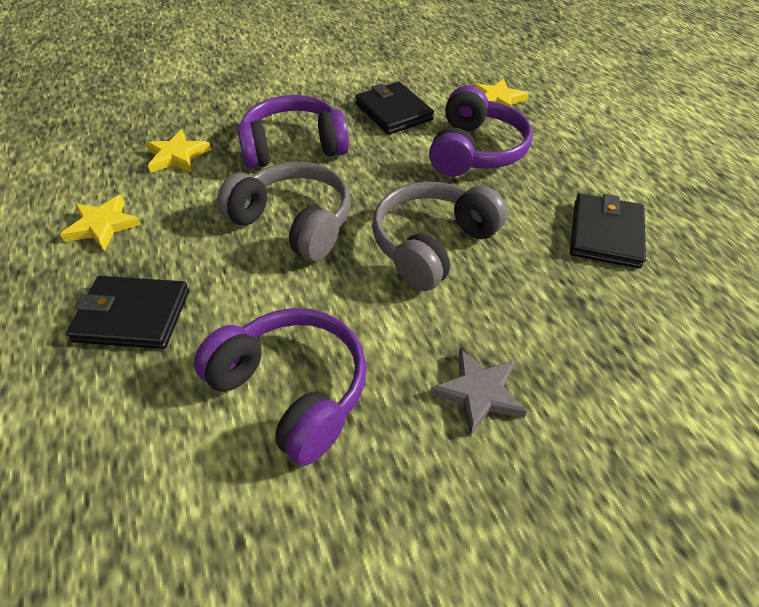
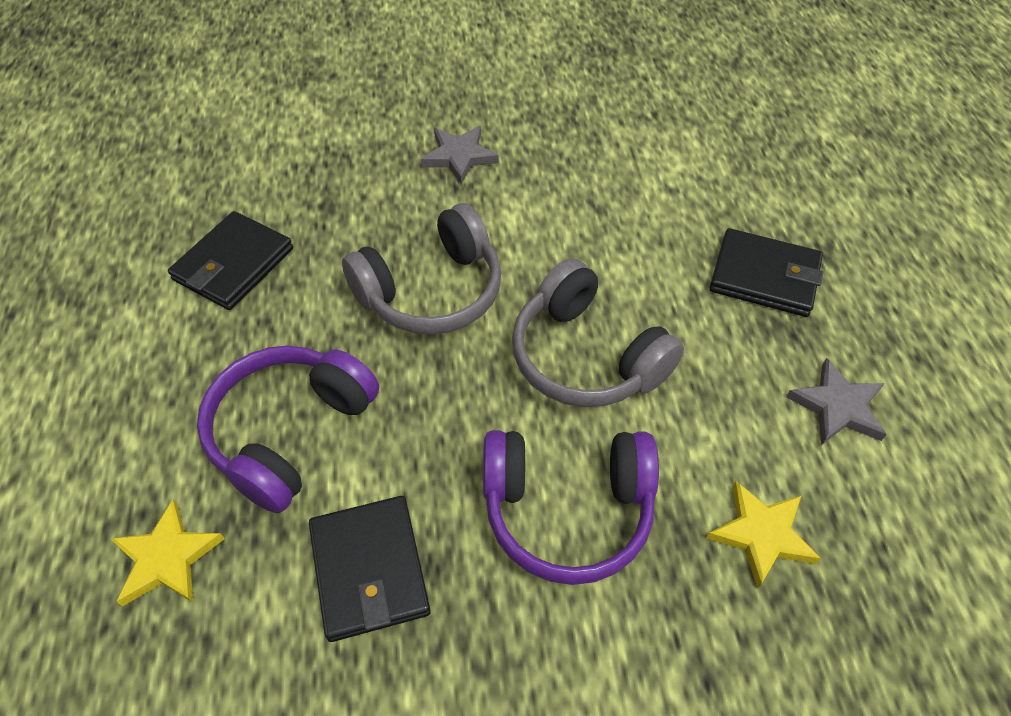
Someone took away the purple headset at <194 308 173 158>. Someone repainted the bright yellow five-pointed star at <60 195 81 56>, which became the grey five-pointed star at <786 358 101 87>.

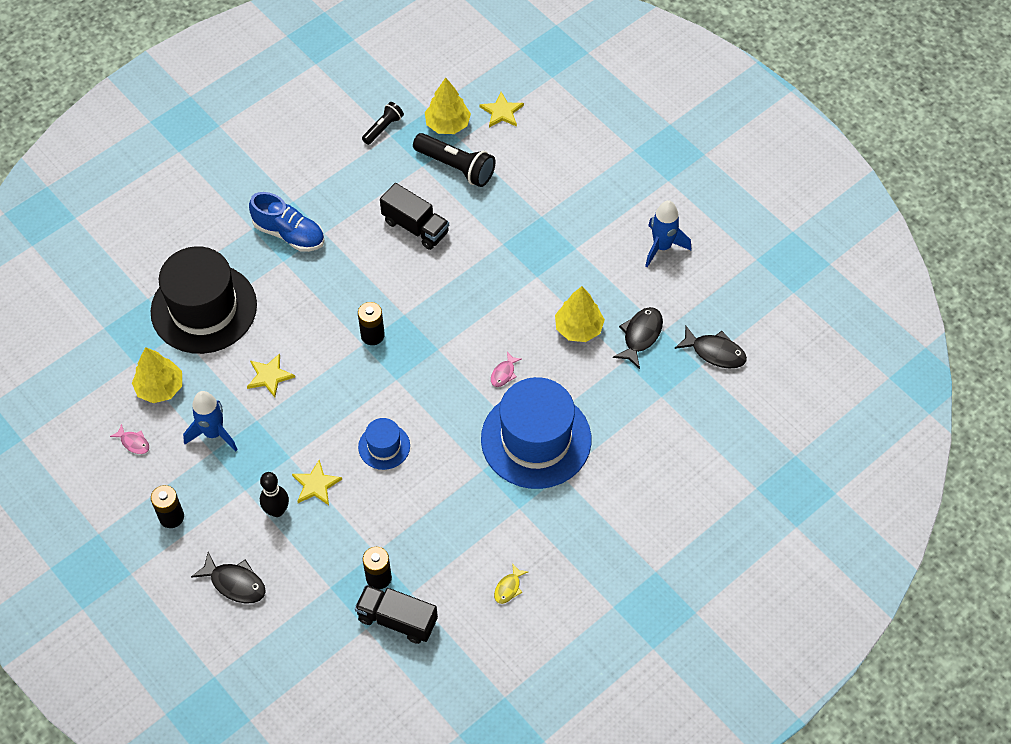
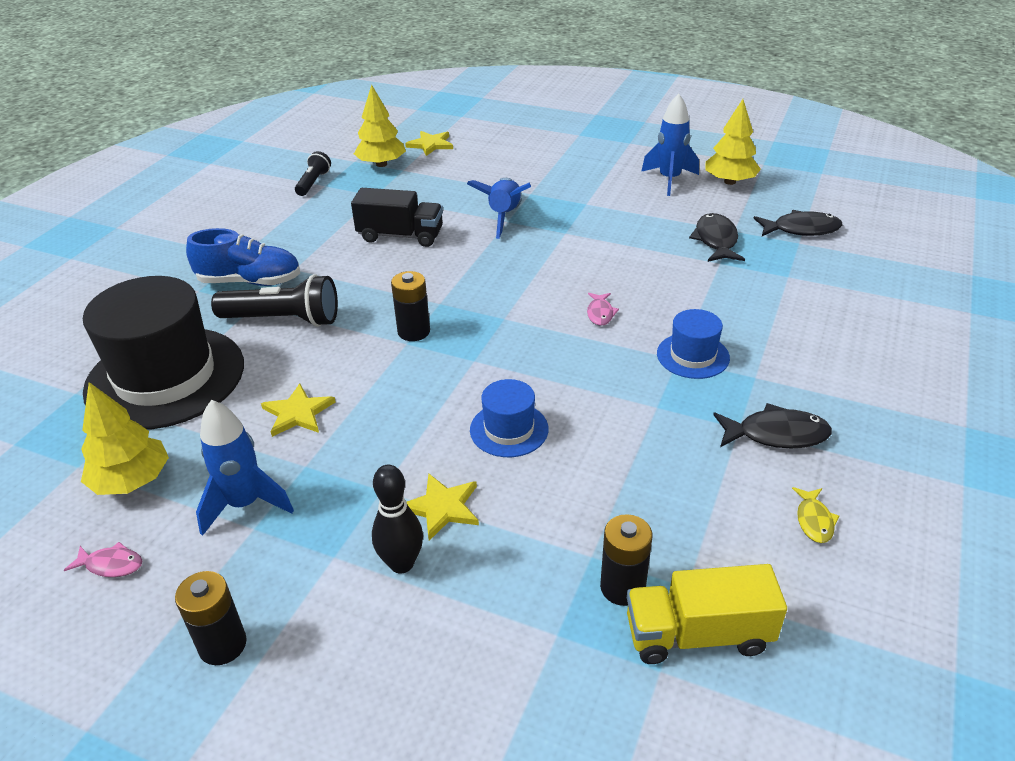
Someone put down the royal blue rocket at <467 178 64 61>. Someone carried the jet-black fish figure from <191 552 75 52> to <713 403 119 46>. Someone carried the jet-black pocket torch from <413 133 83 54> to <211 274 127 53>. Someone carried the bright yellow tree from <555 286 50 56> to <705 99 56 86>. Someone repainted the jet-black toy truck at <355 585 83 59>, which became the bright yellow toy truck at <627 564 160 100>. Someone scaled the royal blue top hat at <481 377 110 112> by 0.47.

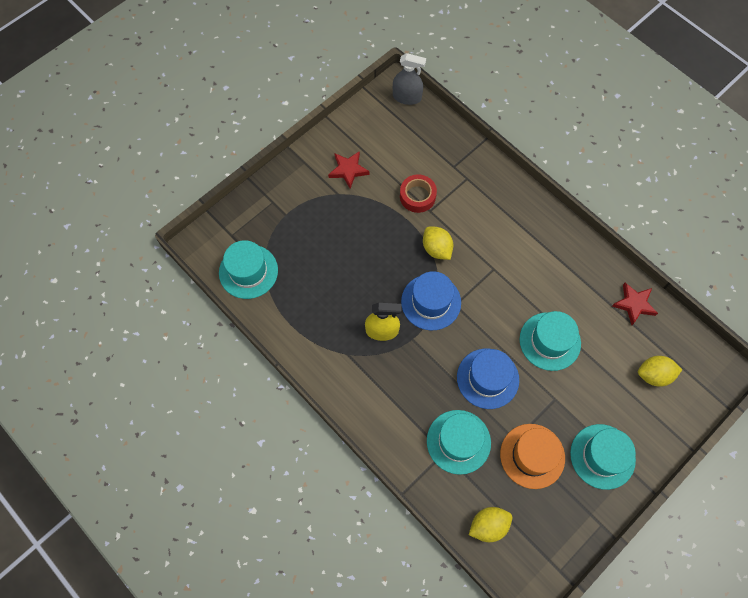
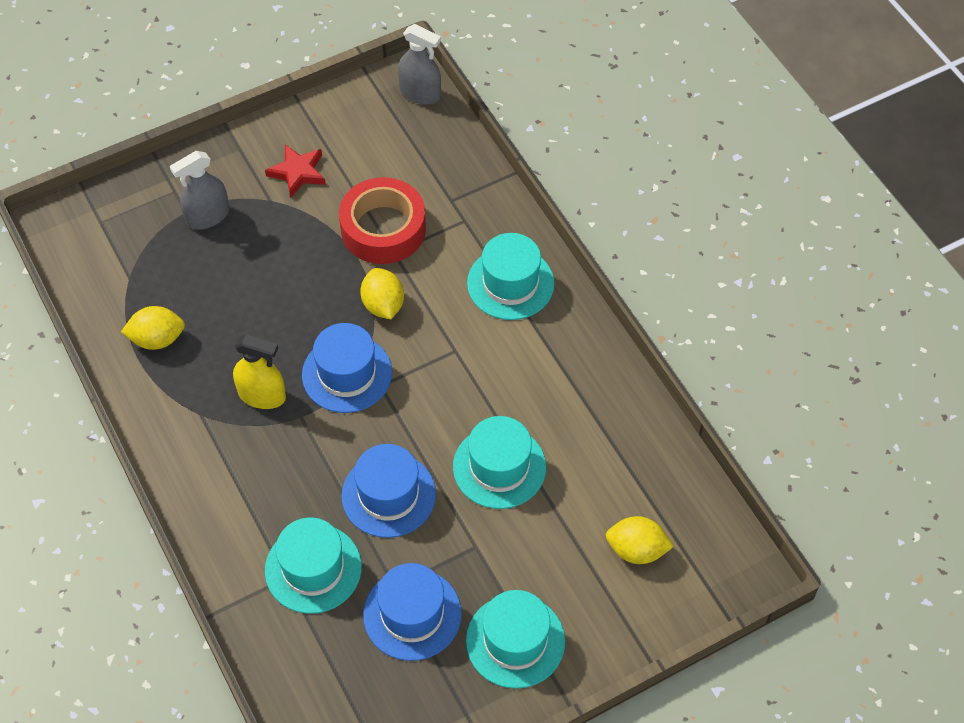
Someone took away the scarlet five-pointed star at <612 283 46 42>. Someone put down the grey spray bottle at <170 151 59 79>. Someone carried the teal top hat from <219 240 59 59> to <467 233 87 87>. Someone carried the bright yellow lemon from <469 507 43 35> to <121 306 64 44>. Someone repainted the orange-coloured top hat at <500 424 65 65>, which became the royal blue top hat at <363 563 99 98>. Someone scaled the scarlet sticky tape at <400 174 37 39> by 1.56.

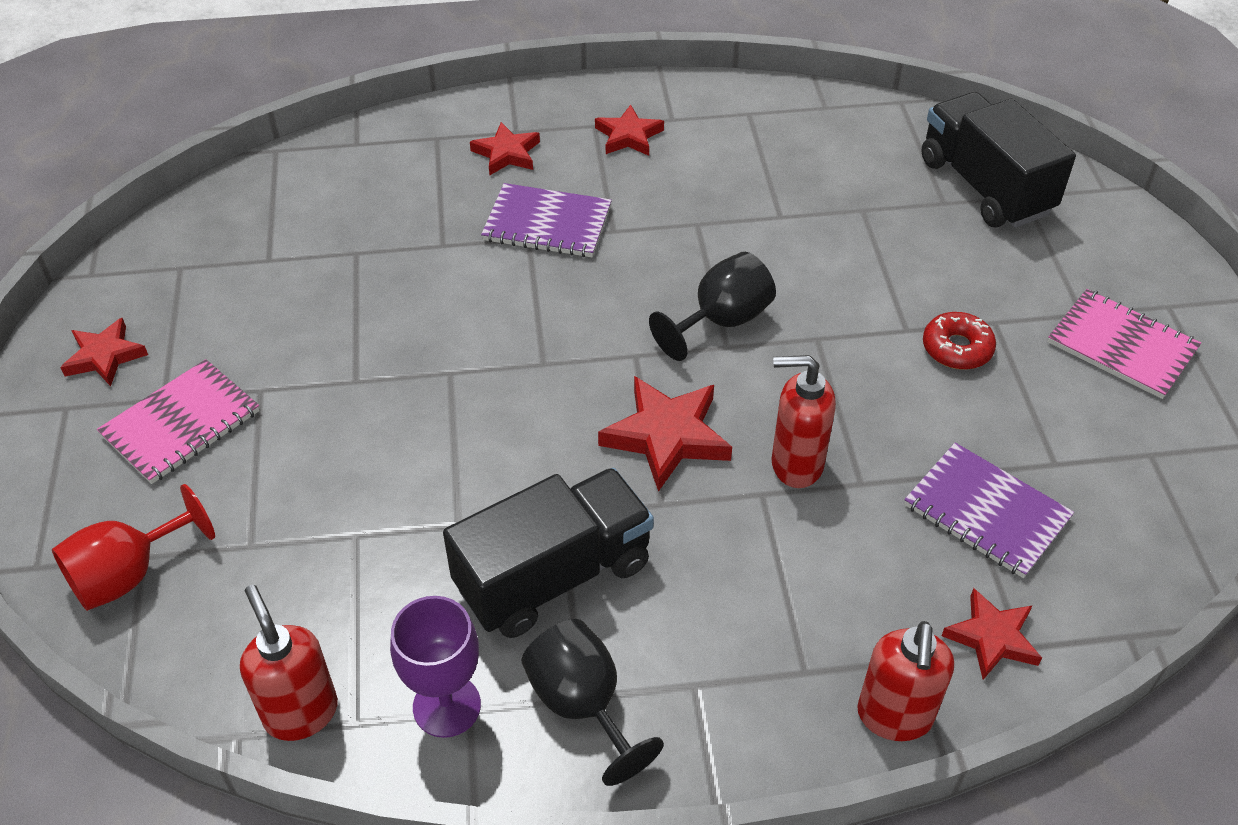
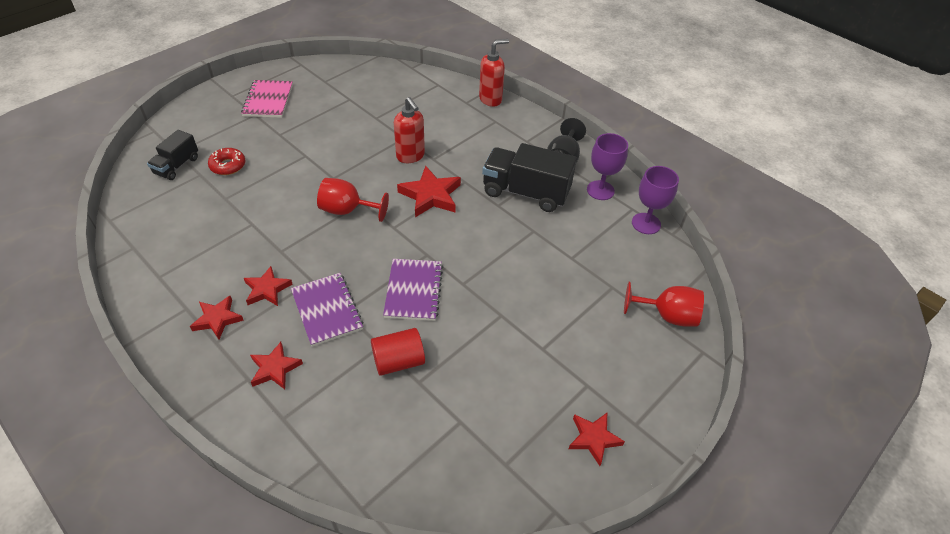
Someone took away the rose-pink notebook at <97 359 163 125>. Someone put down the scarlet solid cylinder at <371 328 54 48>. Someone carried the purple notebook from <904 443 170 135> to <383 259 60 62>. Someone carried the scarlet doughnut from <923 312 73 58> to <208 148 37 27>. Someone carried the scarlet five-pointed star from <942 588 100 92> to <244 266 49 40>. Someone swapped the scarlet soap dispenser at <240 585 98 156> for the purple chalice at <632 166 47 68>. Someone repainted the jet-black chalice at <649 252 127 109>, which became the scarlet chalice at <317 178 72 44>. Someone scaled the jet-black toy truck at <922 92 154 136> by 0.57.

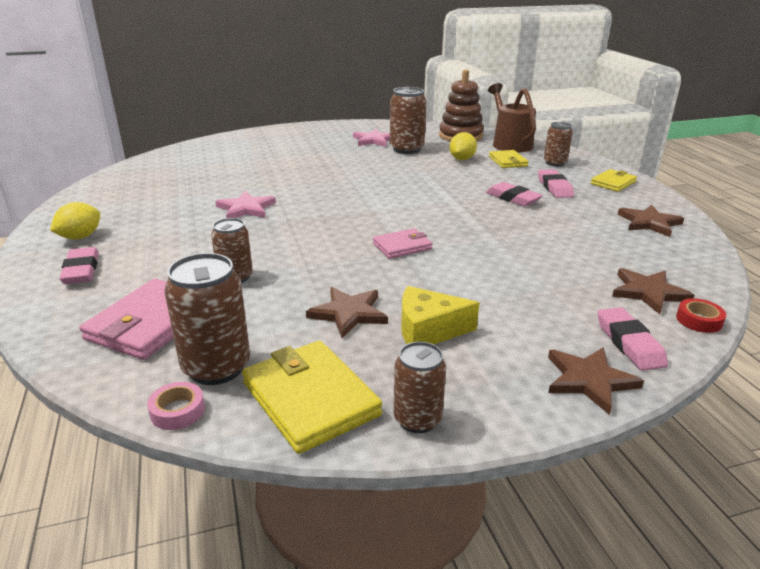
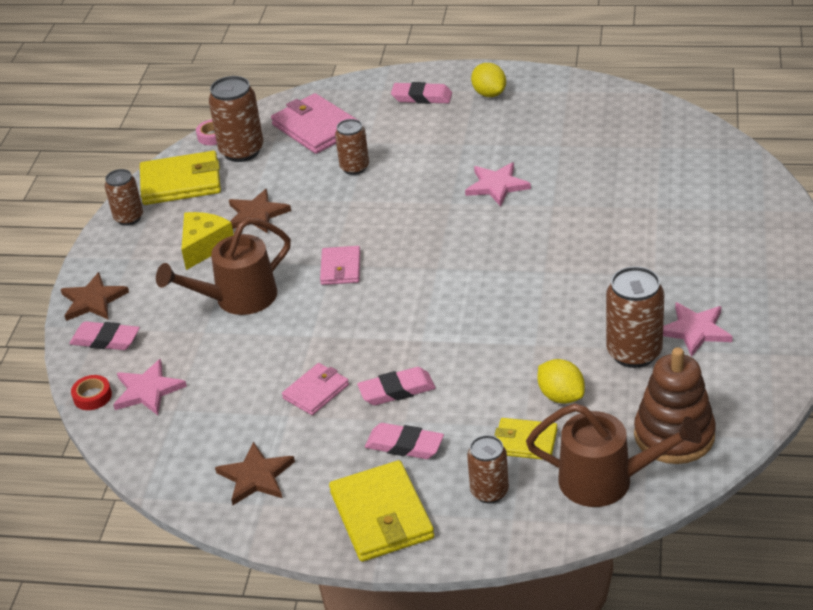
Someone put down the russet sprinkling can at <156 218 135 97>. Someone put down the rose-pink wallet at <282 363 67 52>. Someone repainted the russet five-pointed star at <612 268 82 46>, which became the rose-pink five-pointed star at <113 359 74 56>. Someone scaled the bright yellow wallet at <591 169 46 23> by 1.69.

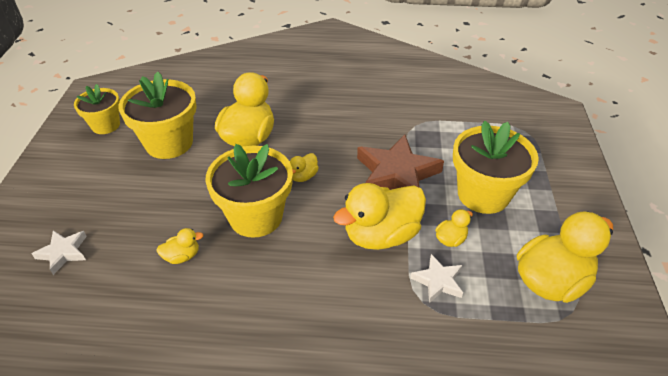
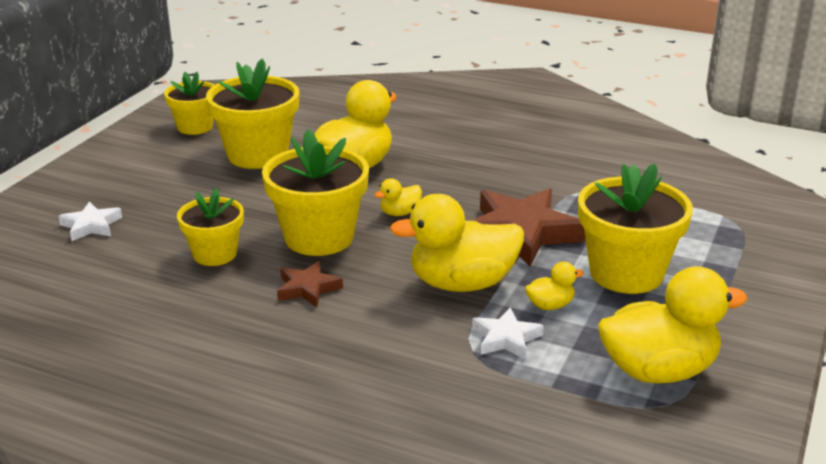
Someone put down the russet five-pointed star at <277 261 66 46>. Someone swapped the bright yellow duck at <156 228 47 36> for the bright yellow flower pot at <177 188 67 78>.

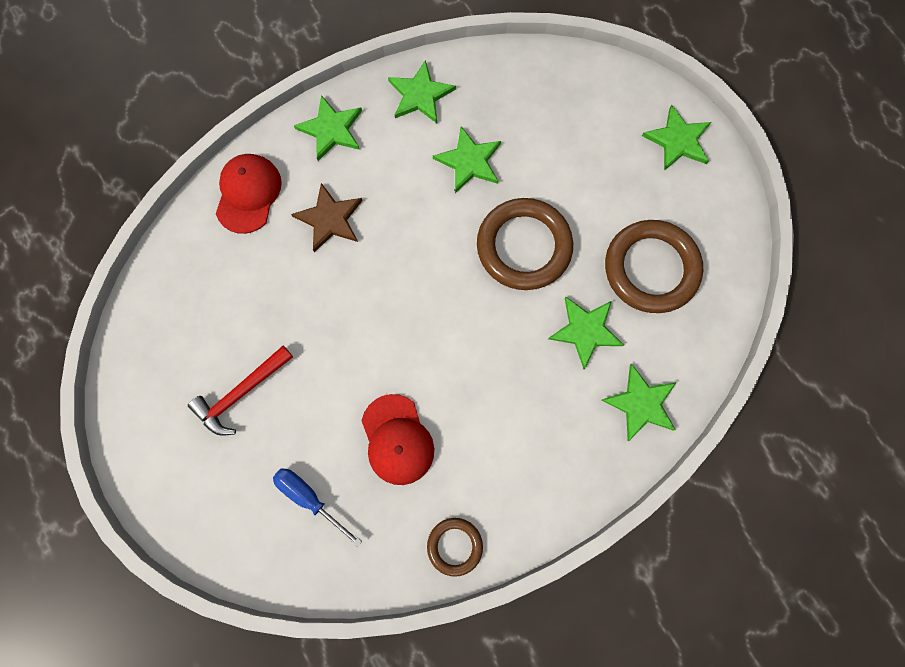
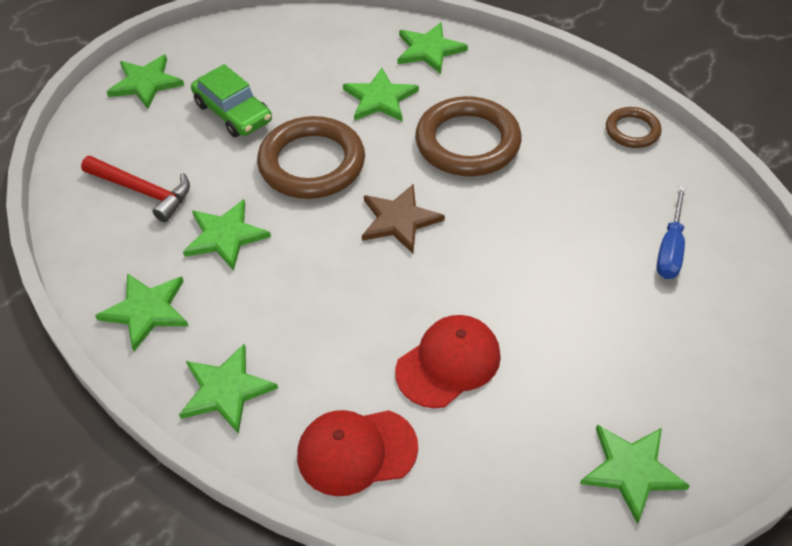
Someone put down the green automobile at <191 64 81 73>. Someone put down the green five-pointed star at <580 424 110 100>. Someone carried the scarlet hammer from <188 346 105 90> to <81 156 109 66>. Someone carried the russet five-pointed star from <291 183 72 69> to <362 184 83 69>. Someone carried the scarlet peaked cap from <362 394 72 91> to <395 315 106 93>. Someone carried the russet hoop from <605 220 98 93> to <415 96 107 80>.

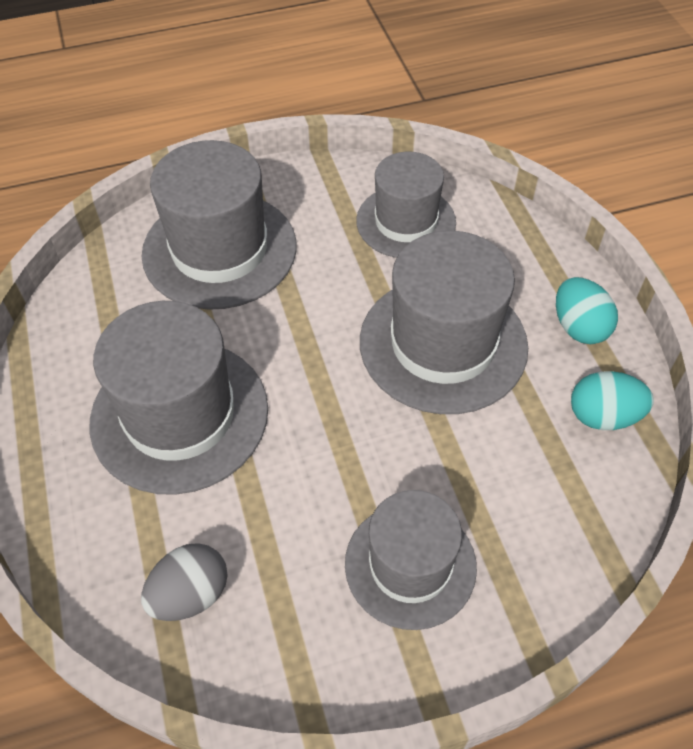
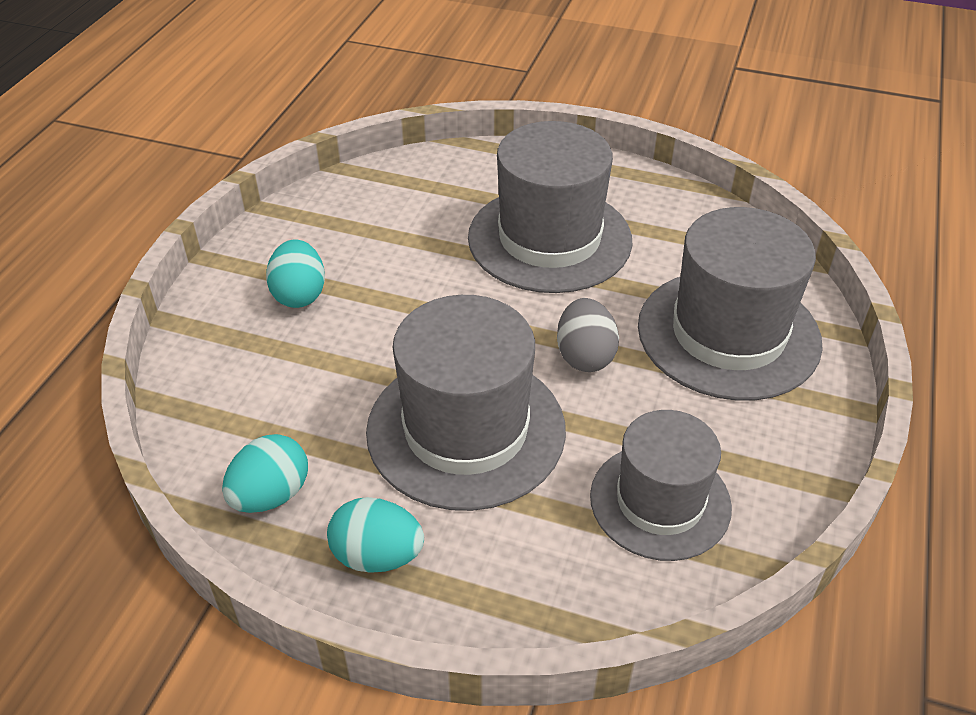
Someone carried the grey toy egg from <141 543 87 78> to <557 298 62 74>. Someone swapped the grey top hat at <345 490 132 140> for the teal toy egg at <266 239 59 69>.

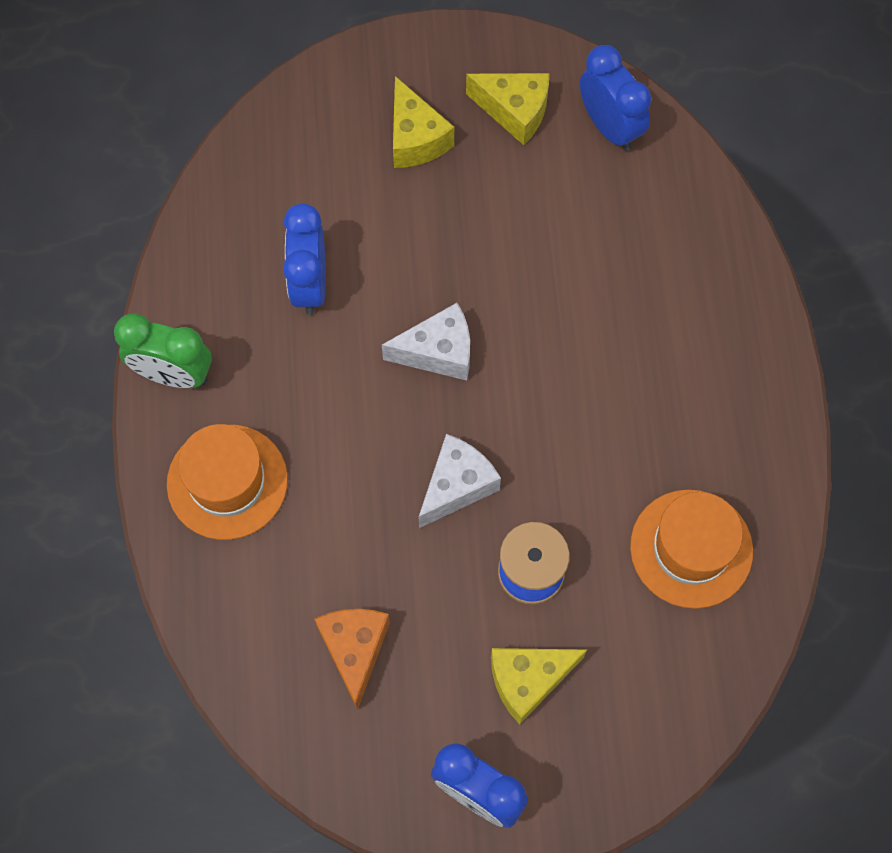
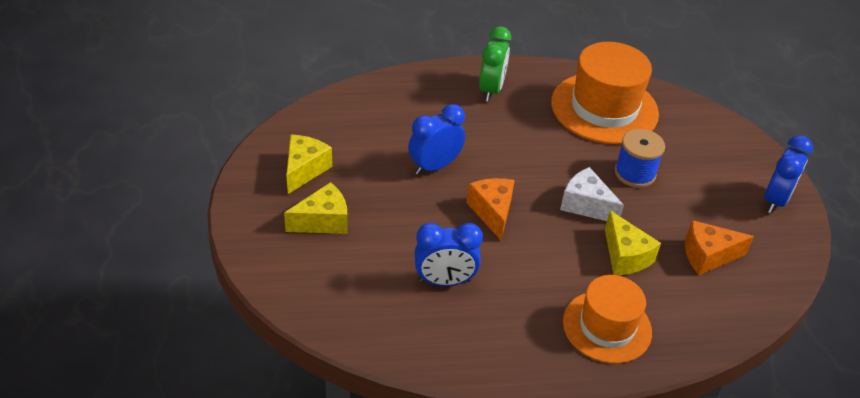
Someone carried the green bedside clock from <114 313 98 75> to <479 26 32 76>. Someone carried the bright yellow piece of cheese from <491 648 96 76> to <605 211 56 64>. Someone carried the royal blue bedside clock from <580 45 71 106> to <408 104 57 71>. Someone repainted the white piece of cheese at <382 303 88 78>, which became the orange-coloured piece of cheese at <466 178 49 62>. Someone scaled the orange-coloured top hat at <630 490 123 119> by 1.51.

